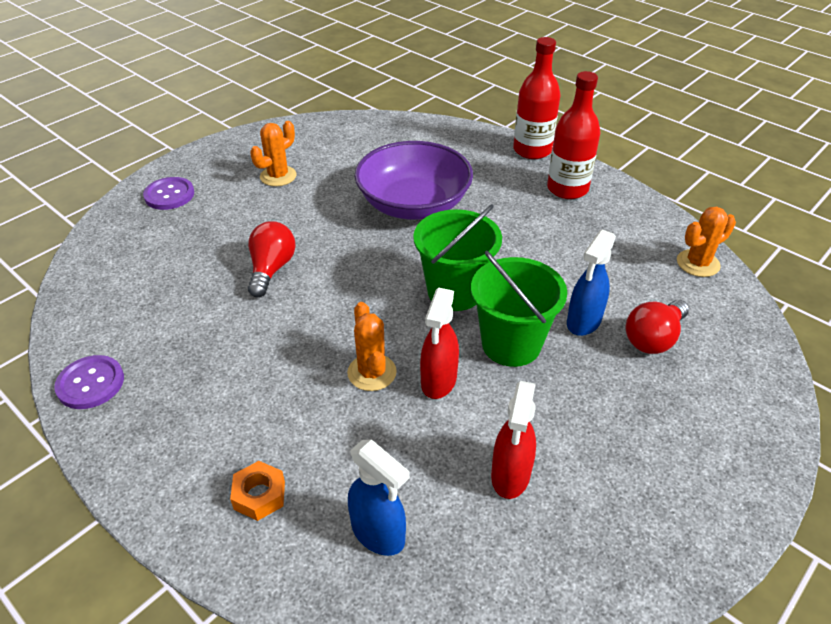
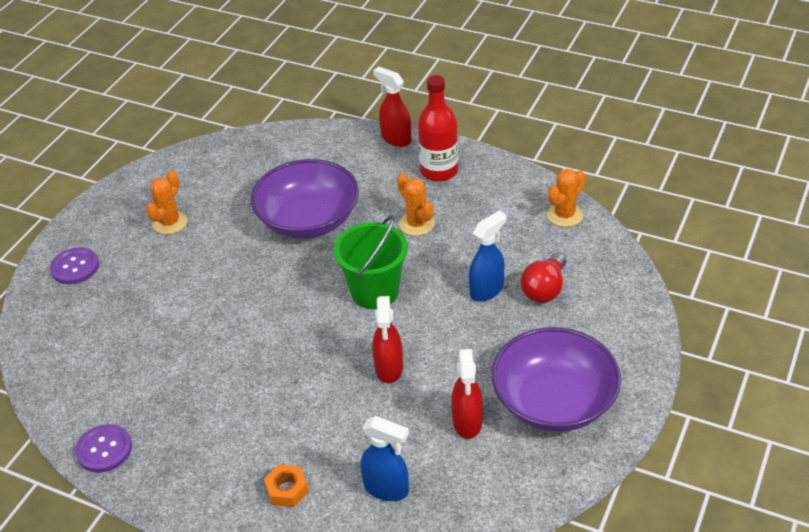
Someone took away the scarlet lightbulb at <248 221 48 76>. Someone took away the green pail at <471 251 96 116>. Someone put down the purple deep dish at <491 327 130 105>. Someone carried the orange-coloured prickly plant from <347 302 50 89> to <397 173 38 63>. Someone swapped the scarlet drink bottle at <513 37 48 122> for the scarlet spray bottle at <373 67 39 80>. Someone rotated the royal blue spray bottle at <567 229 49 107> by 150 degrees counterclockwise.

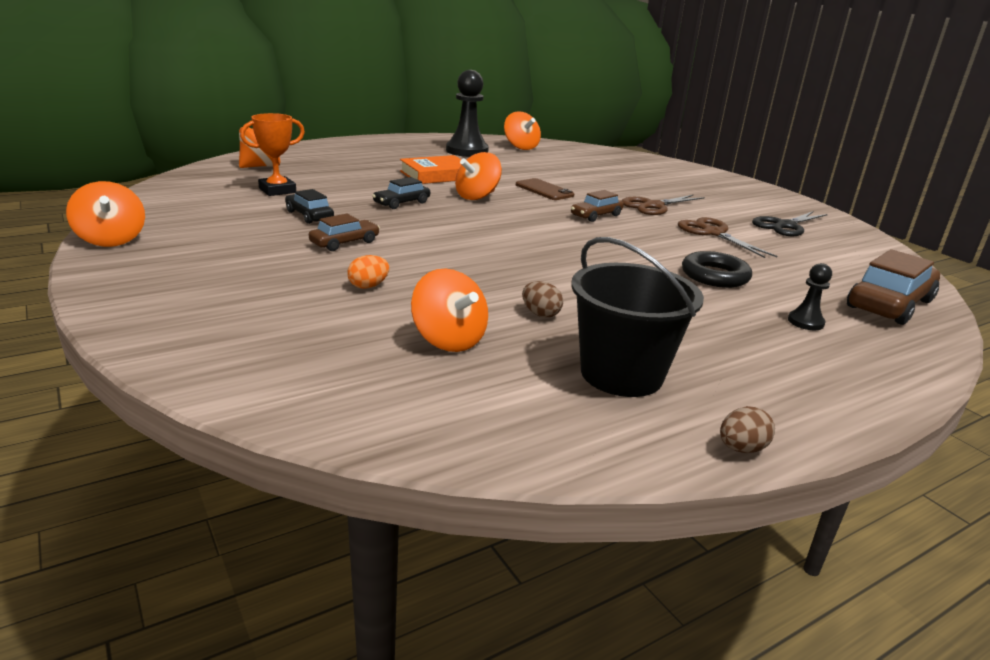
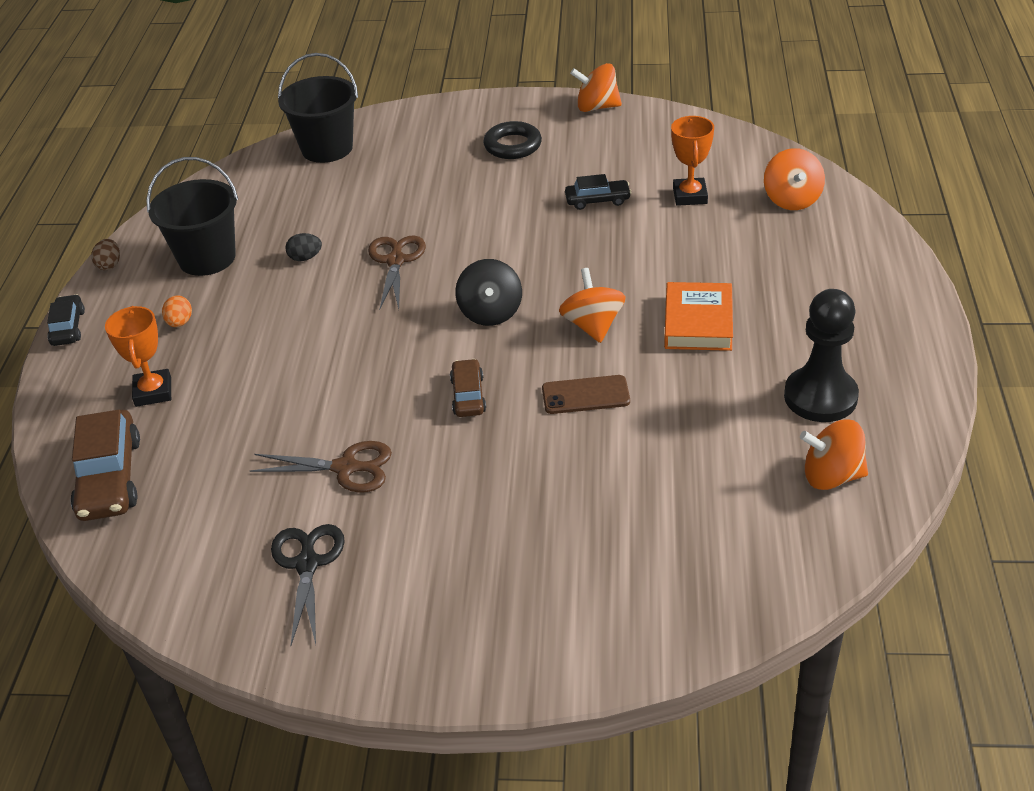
Someone took away the russet automobile at <309 214 71 37>. Someone took away the orange-coloured whirligig at <411 268 77 84>. Someone put down the jet-black pail at <278 53 80 110>. Someone put down the jet-black whirligig at <456 259 66 67>. Someone carried the orange-coloured toy egg from <348 255 41 34> to <162 295 30 32>. Someone carried the jet-black automobile from <372 177 58 32> to <47 294 38 52>. Someone carried the russet pair of scissors from <621 195 84 20> to <368 236 58 73>. Someone carried the jet-black hoop from <682 251 70 37> to <483 121 59 38>. Someone swapped the jet-black chess pawn at <788 263 44 67> for the orange-coloured prize cup at <105 306 66 101>. Someone repainted the russet toy egg at <522 281 41 37>, which became the jet-black toy egg at <285 233 37 28>.

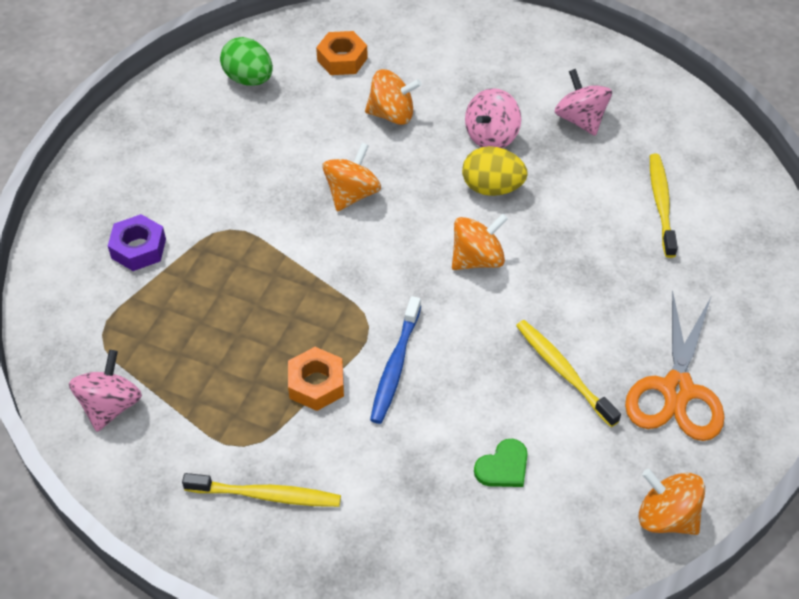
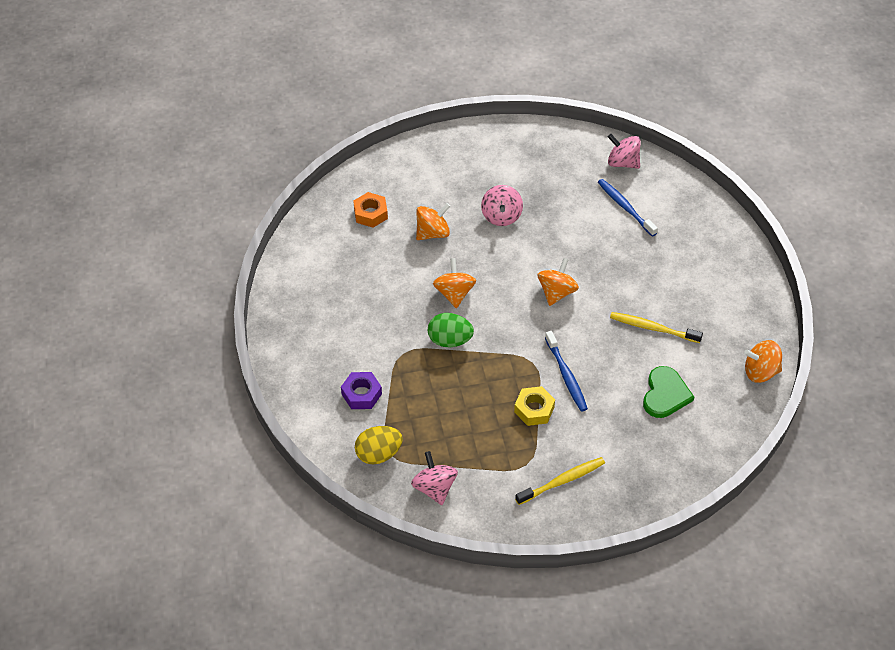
Someone took away the orange-coloured pair of scissors at <625 290 100 151>. Someone carried the green toy egg from <220 37 53 49> to <428 313 46 34>. Someone carried the bright yellow toy egg from <462 146 66 50> to <355 426 48 38>. Someone carried the rose-pink whirligig from <555 69 57 67> to <608 134 32 35>. Someone repainted the orange-coloured hexagon nut at <288 347 56 64>, which became the bright yellow hexagon nut at <514 386 41 40>. Someone repainted the bright yellow dental brush at <650 154 28 104>, which became the royal blue dental brush at <598 179 60 58>. Someone scaled the green heart shape at <474 439 54 48> by 1.57.

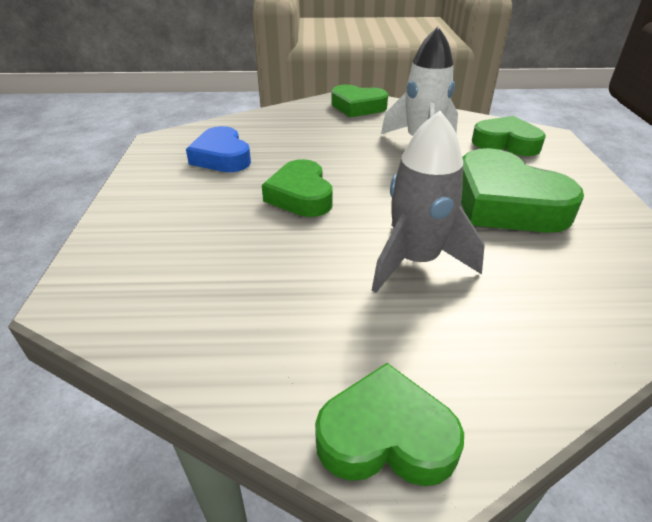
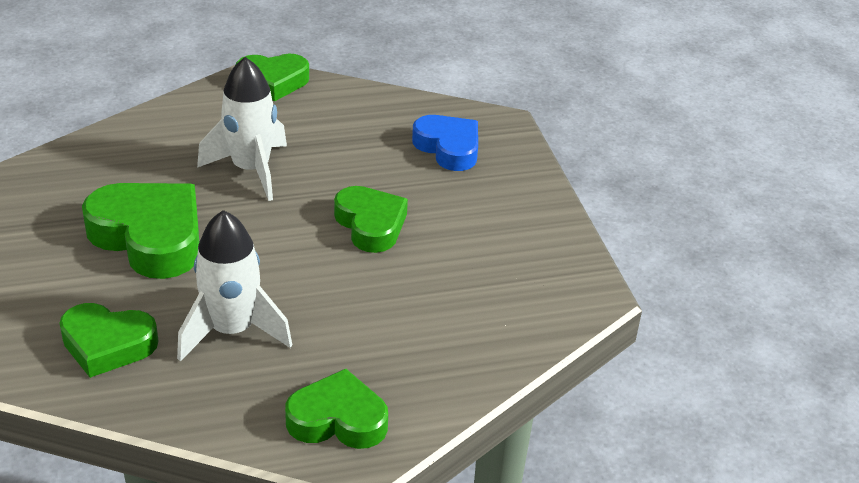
Someone carried the royal blue heart shape from <186 126 65 46> to <412 115 66 56>. Someone repainted the grey rocket at <372 111 113 182>, which became the white rocket at <197 57 90 144>.

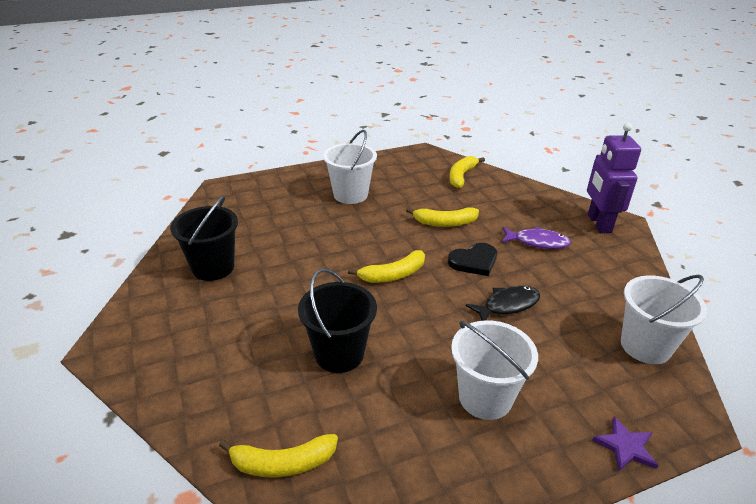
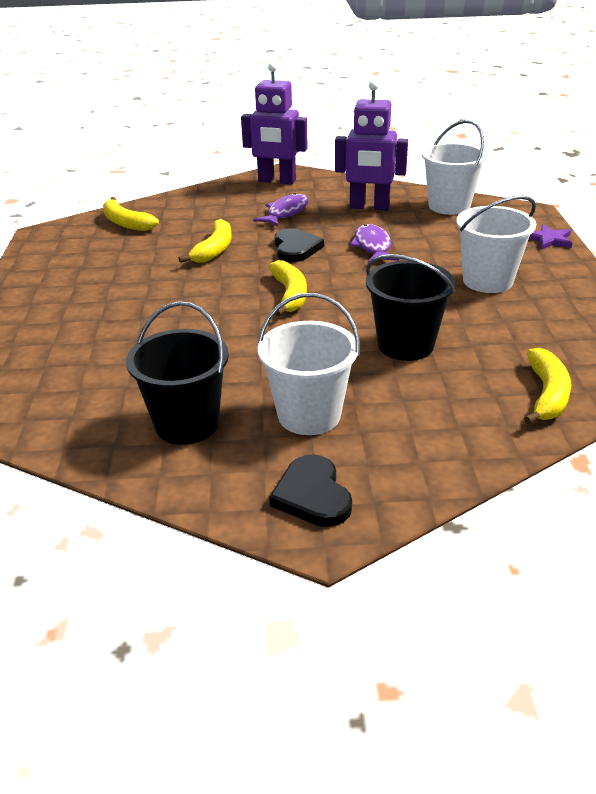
Someone put down the jet-black heart shape at <269 454 83 73>. Someone put down the purple robot at <335 80 73 131>. Someone carried the white pail from <323 130 54 74> to <258 293 102 142>. Someone repainted the jet-black fish figure at <466 286 74 35>, which became the purple fish figure at <350 224 49 39>.

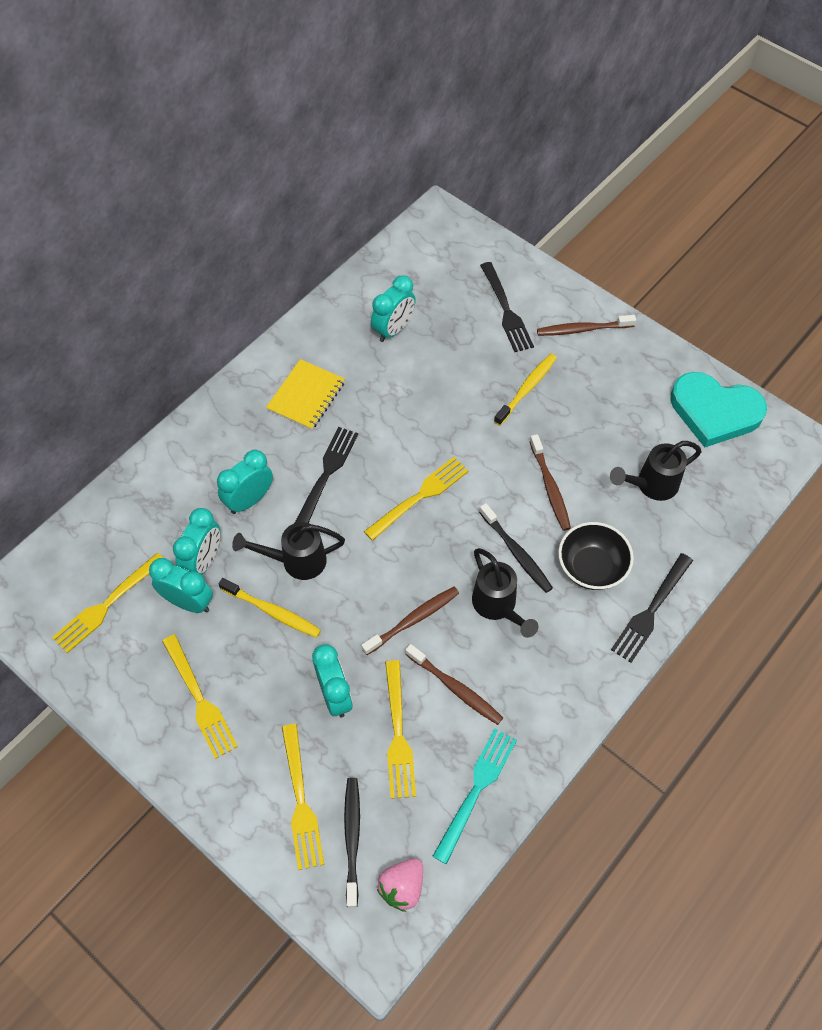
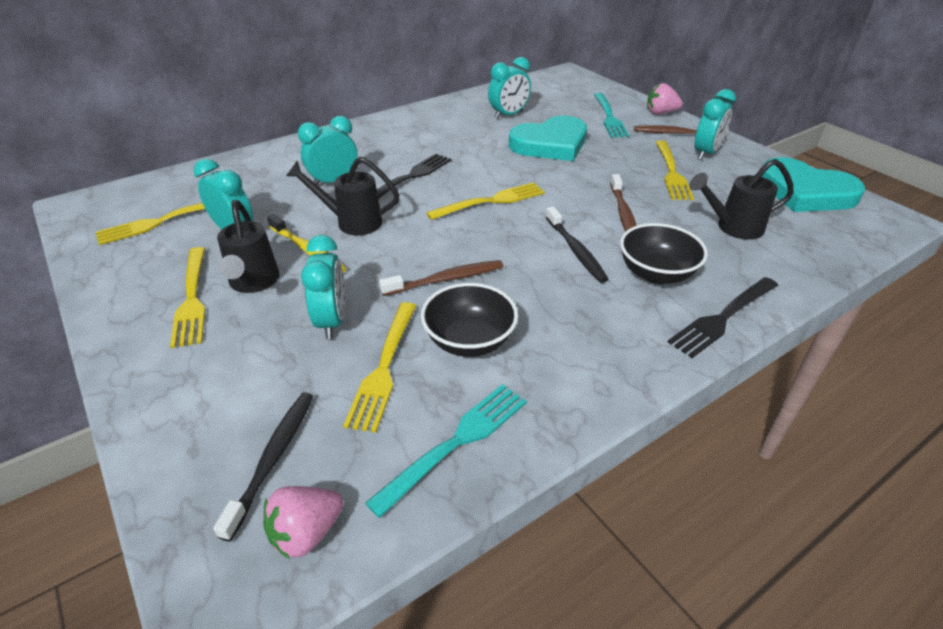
Someone took away the bright yellow notebook at <266 359 79 71>. Someone took away the bright yellow dental brush at <494 354 63 72>. Someone put down the teal heart shape at <509 116 78 45>. Someone put down the rose-pink strawberry at <647 83 36 31>. Someone carried the teal bedside clock from <173 508 47 67> to <694 89 42 71>. Someone carried the bright yellow dinner fork from <282 724 42 146> to <655 141 39 59>. Someone carried the jet-black sprinkling can from <472 548 67 90> to <217 200 63 93>. Someone swapped the russet dental brush at <405 644 98 81> for the jet-black deep dish at <421 283 97 74>. Someone repainted the jet-black dinner fork at <480 262 54 90>, which became the teal dinner fork at <594 93 35 45>.

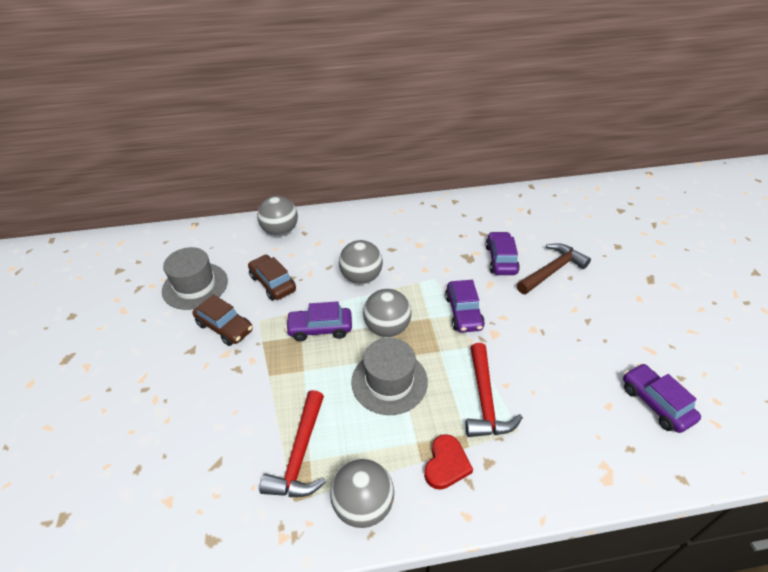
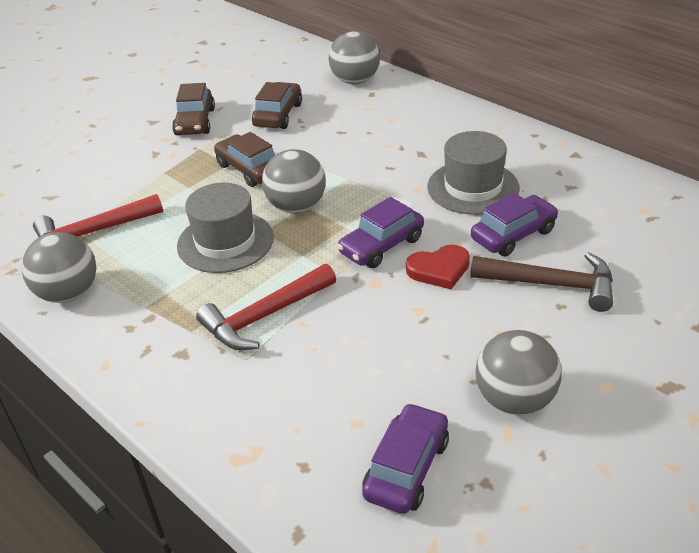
Someone carried the grey top hat from <162 247 66 63> to <427 131 93 84>. Someone carried the grey sphere from <339 240 44 44> to <475 330 87 85>. Someone carried the scarlet heart shape from <424 434 49 56> to <406 245 64 44>. Someone repainted the purple automobile at <285 301 67 40>, which became the russet automobile at <214 132 61 55>.

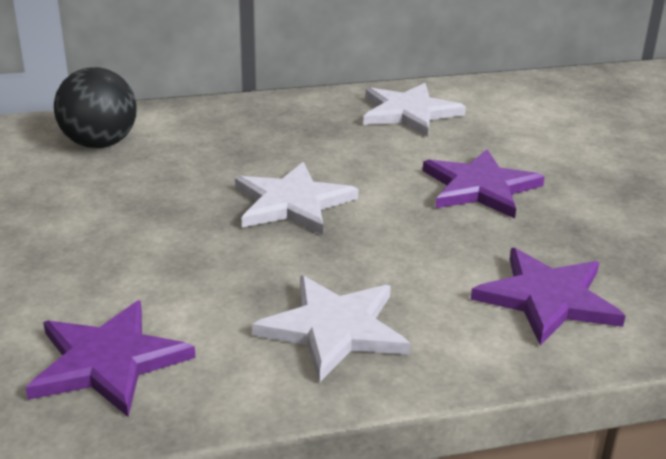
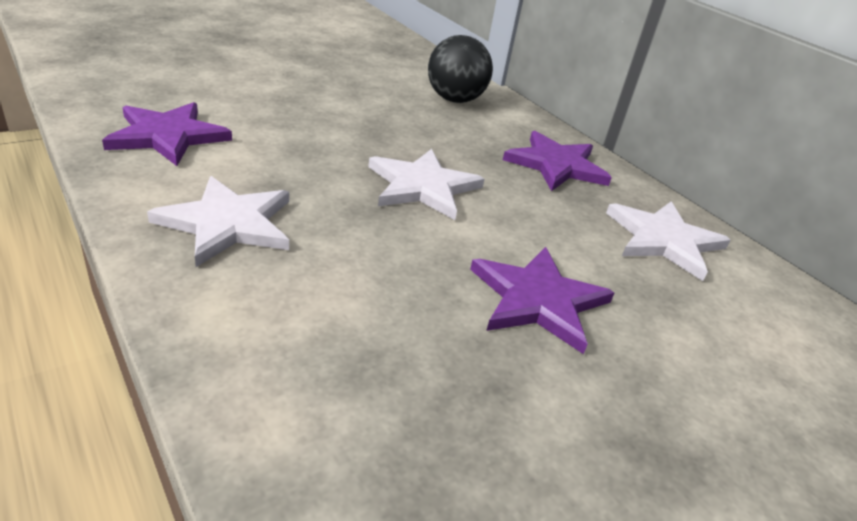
Someone carried the purple five-pointed star from <471 248 154 98> to <503 131 109 60>.

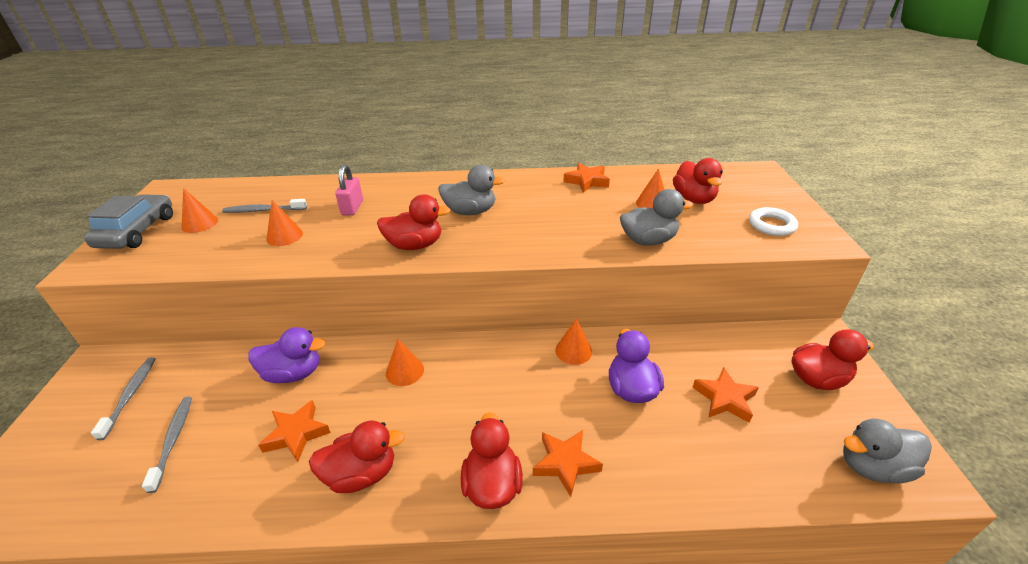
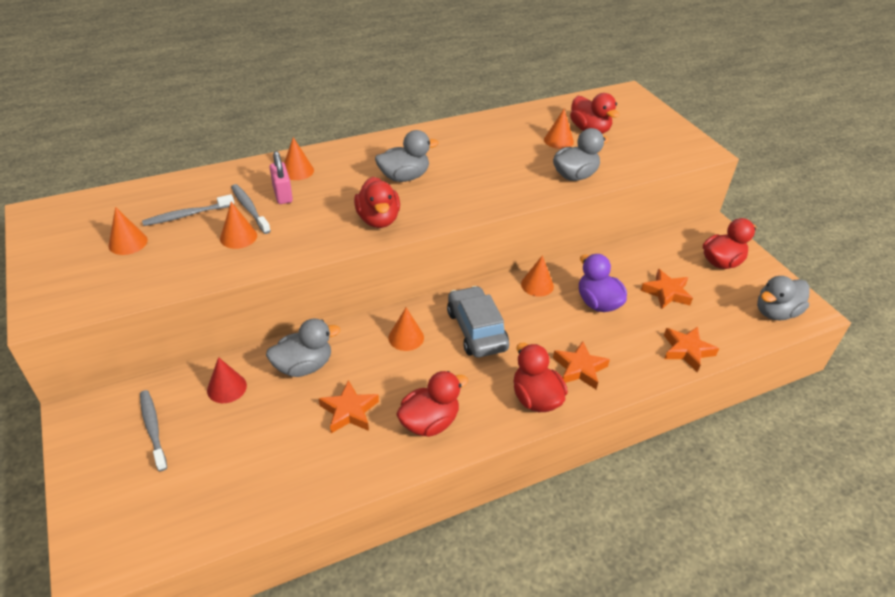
Someone took away the white hoop at <749 207 49 29>. Someone put down the scarlet solid cone at <207 357 40 46>. Someone put down the orange-coloured solid cone at <284 137 30 43>. Someone carried the grey automobile from <84 194 89 55> to <447 286 62 72>. Someone carried the grey dental brush from <142 397 50 96> to <231 184 40 50>. Someone carried the orange-coloured five-pointed star from <563 163 47 29> to <664 326 55 46>. Someone repainted the purple duck at <248 327 77 56>, which became the grey duck at <266 319 74 58>. Someone rotated the scarlet duck at <377 194 74 56> by 105 degrees clockwise.

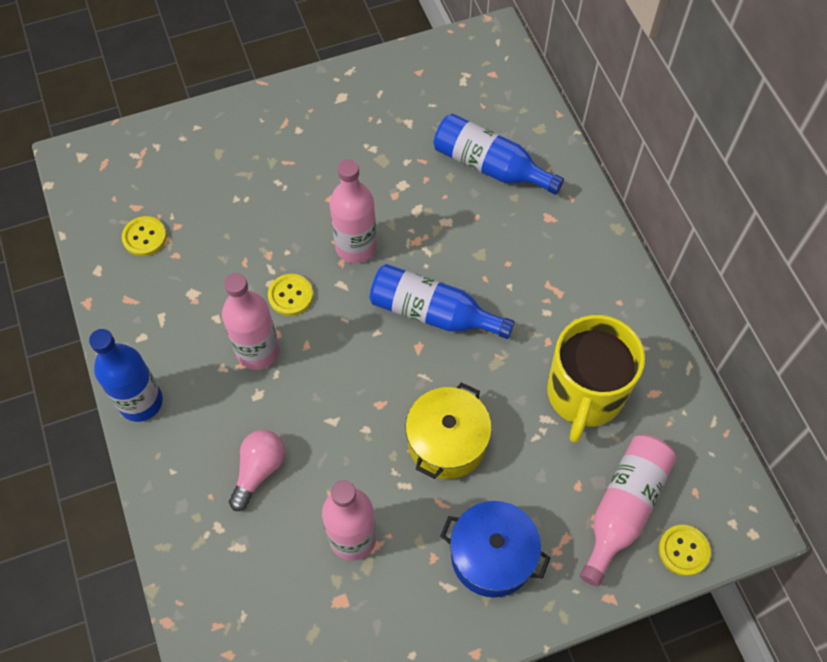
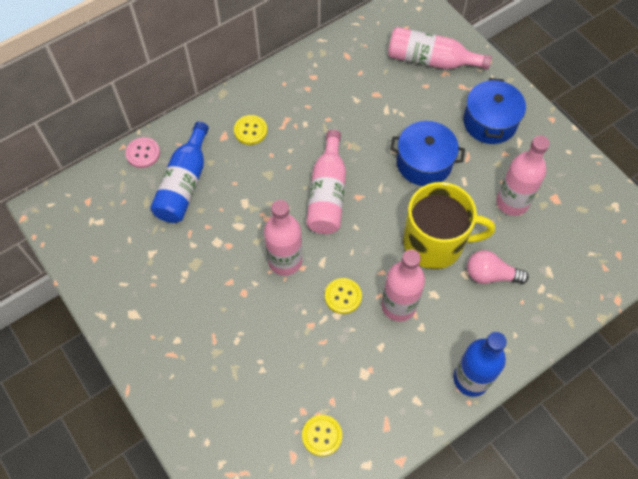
Someone put down the rose-pink sewing button at <125 137 35 31>. Someone carried the bright yellow mug from <547 315 98 128> to <403 182 92 87>. Someone carried the bright yellow sewing button from <658 525 53 51> to <234 115 33 30>. Someone repainted the royal blue drink bottle at <370 264 145 75>, which became the rose-pink drink bottle at <306 130 40 104>. Someone repainted the bright yellow stockpot at <406 383 86 96>, which became the royal blue stockpot at <390 121 75 65>.

